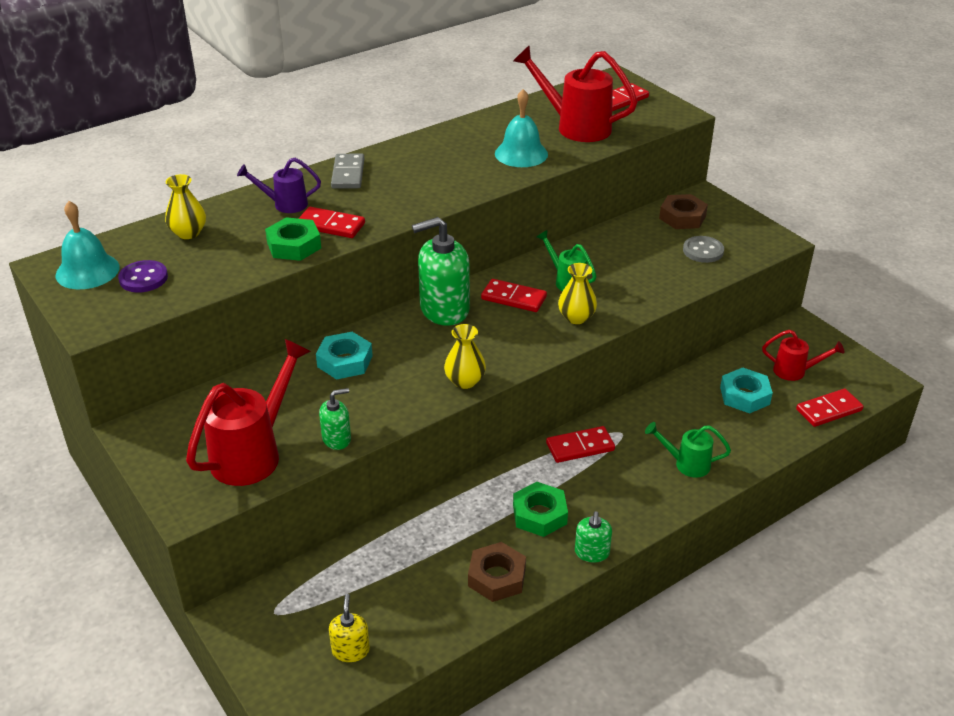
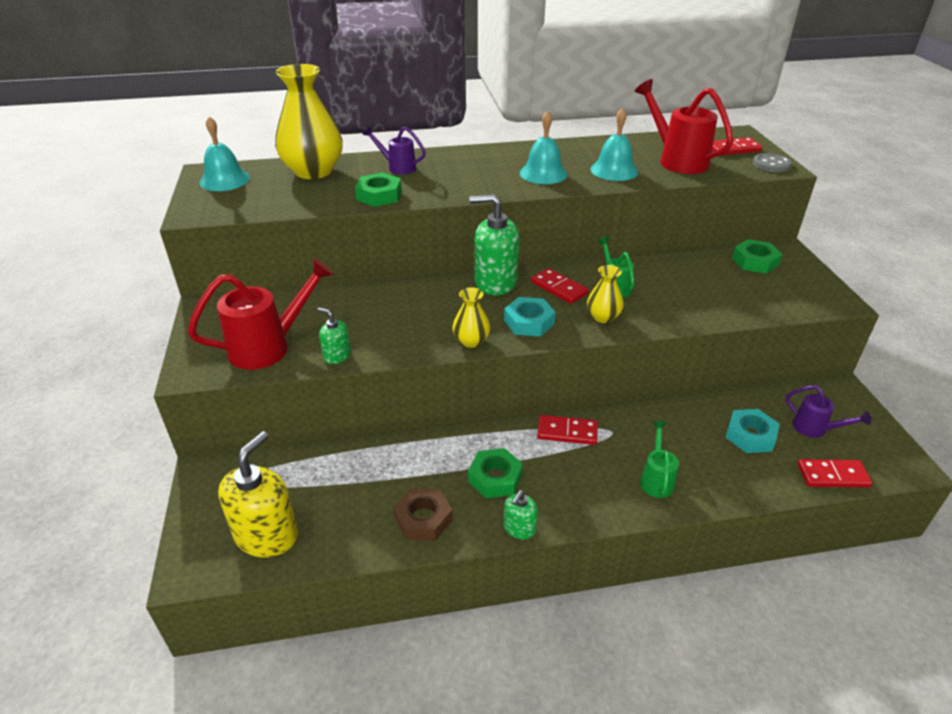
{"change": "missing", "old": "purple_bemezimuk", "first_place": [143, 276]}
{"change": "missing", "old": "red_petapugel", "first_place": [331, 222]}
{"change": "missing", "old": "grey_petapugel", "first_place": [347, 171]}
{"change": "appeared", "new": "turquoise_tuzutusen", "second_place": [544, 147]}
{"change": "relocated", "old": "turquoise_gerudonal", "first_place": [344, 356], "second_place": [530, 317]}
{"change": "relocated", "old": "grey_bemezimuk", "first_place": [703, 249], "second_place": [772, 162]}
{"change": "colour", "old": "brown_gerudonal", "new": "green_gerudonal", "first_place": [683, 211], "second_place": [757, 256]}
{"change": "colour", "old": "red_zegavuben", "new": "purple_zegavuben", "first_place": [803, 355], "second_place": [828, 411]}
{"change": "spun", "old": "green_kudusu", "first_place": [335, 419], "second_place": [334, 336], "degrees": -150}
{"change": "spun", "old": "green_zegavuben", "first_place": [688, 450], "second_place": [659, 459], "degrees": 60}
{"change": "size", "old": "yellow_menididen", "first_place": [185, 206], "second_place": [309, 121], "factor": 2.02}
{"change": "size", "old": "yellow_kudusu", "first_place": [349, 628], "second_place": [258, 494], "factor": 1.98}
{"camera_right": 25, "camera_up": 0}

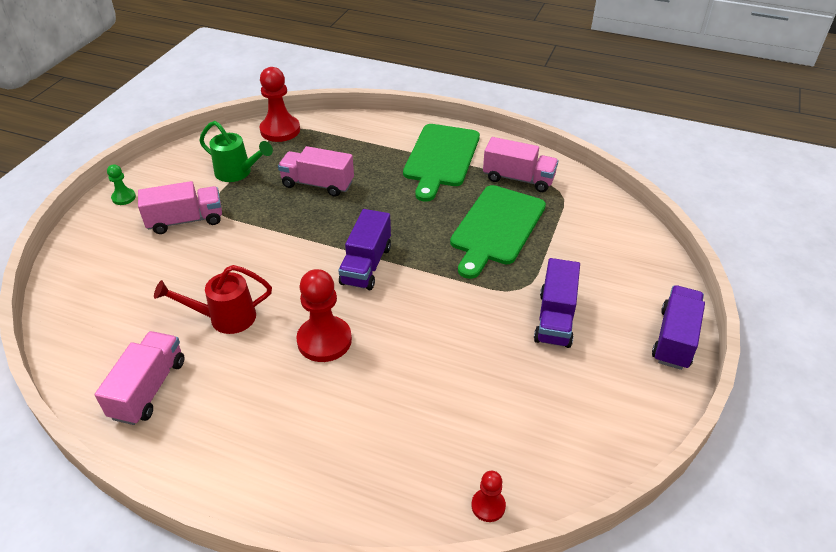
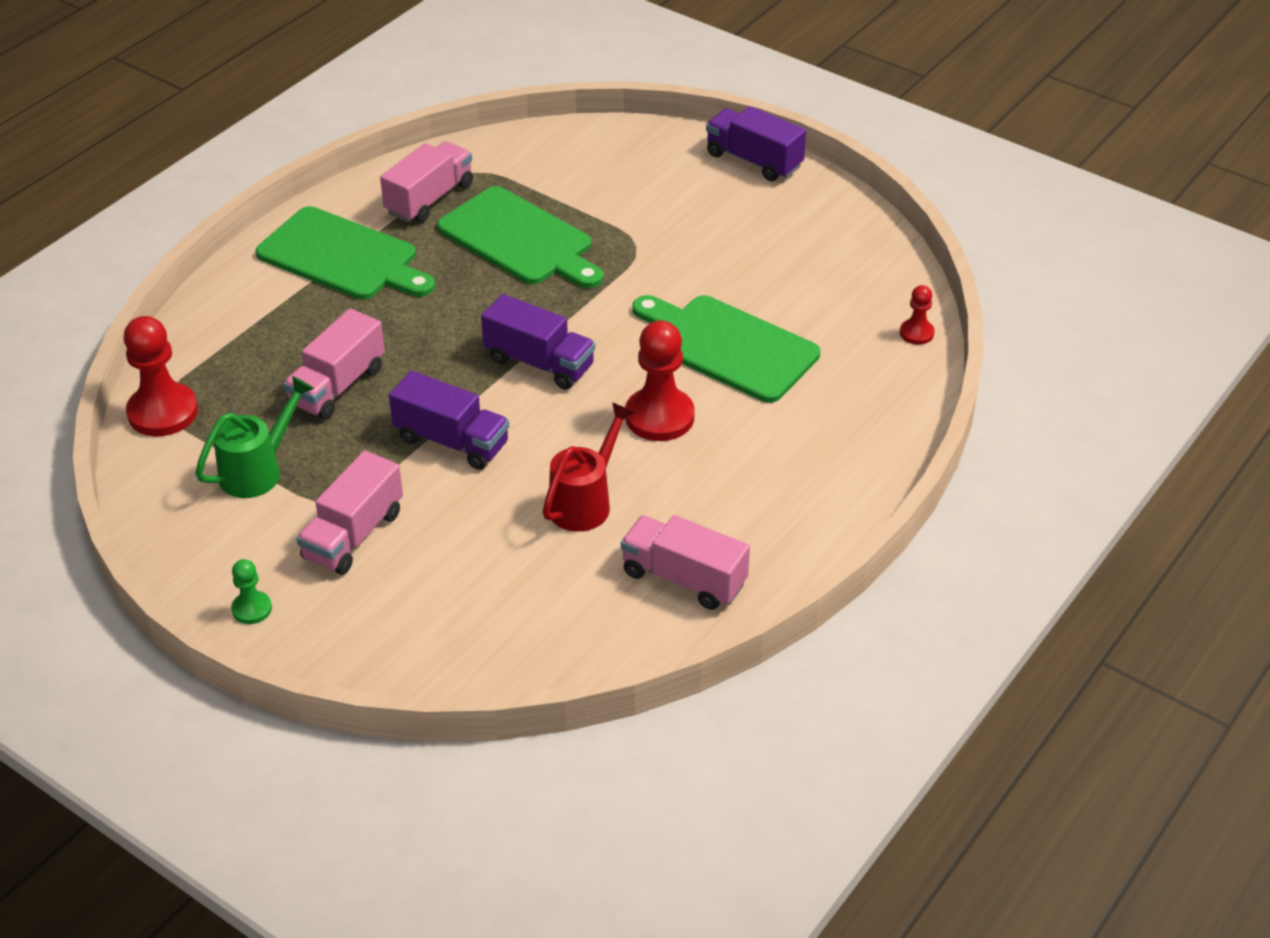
{"change": "appeared", "new": "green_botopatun", "second_place": [726, 349]}
{"change": "relocated", "old": "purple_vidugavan", "first_place": [557, 303], "second_place": [449, 420]}
{"change": "spun", "old": "pink_vidugavan", "first_place": [180, 207], "second_place": [350, 512], "degrees": -150}
{"change": "spun", "old": "red_zegavuben", "first_place": [213, 299], "second_place": [588, 467], "degrees": -150}
{"camera_right": -75, "camera_up": 0}

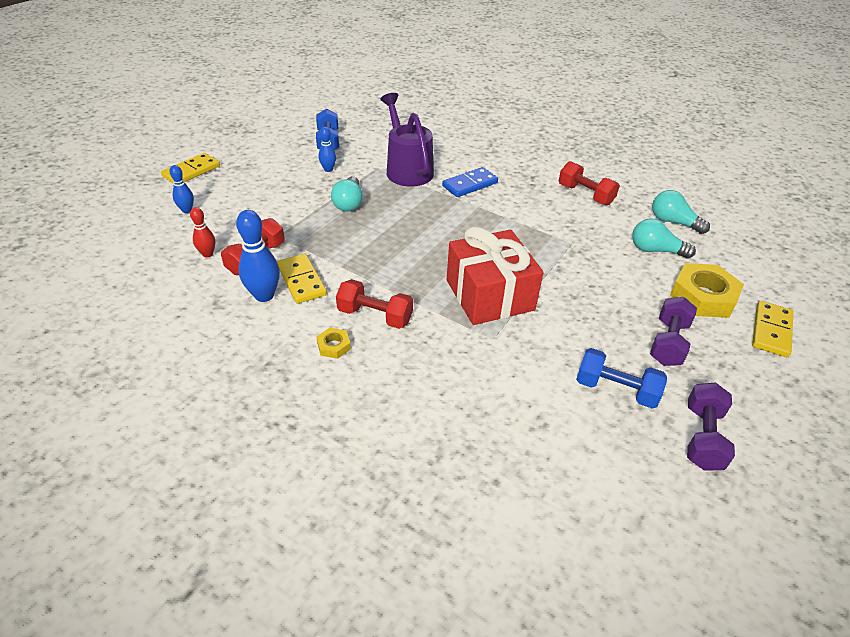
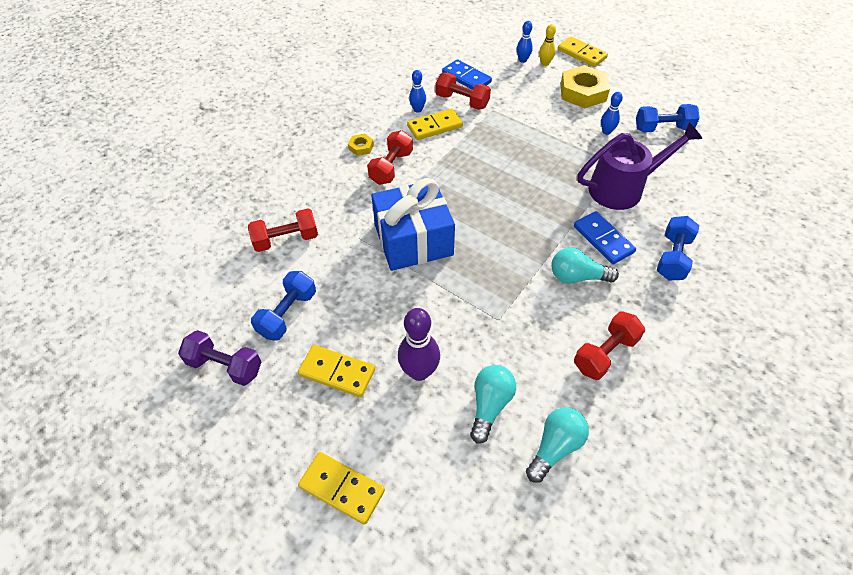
{"change": "appeared", "new": "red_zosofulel", "second_place": [283, 230]}
{"change": "appeared", "new": "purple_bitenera", "second_place": [419, 344]}
{"change": "appeared", "new": "yellow_bitenera", "second_place": [547, 45]}
{"change": "appeared", "new": "blue_zosofulel", "second_place": [678, 248]}
{"change": "relocated", "old": "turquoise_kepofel", "first_place": [347, 194], "second_place": [585, 265]}
{"change": "relocated", "old": "yellow_gerudonal", "first_place": [707, 290], "second_place": [585, 86]}
{"change": "exchanged", "old": "red_bitenera", "new": "blue_petapugel", "first_place": [202, 232], "second_place": [467, 74]}
{"change": "exchanged", "old": "purple_zosofulel", "new": "yellow_petapugel", "first_place": [673, 331], "second_place": [336, 371]}
{"change": "colour", "old": "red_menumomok", "new": "blue_menumomok", "first_place": [495, 275], "second_place": [413, 224]}
{"change": "size", "old": "blue_bitenera", "first_place": [258, 256], "second_place": [417, 91], "factor": 0.59}
{"camera_right": 95, "camera_up": 10}

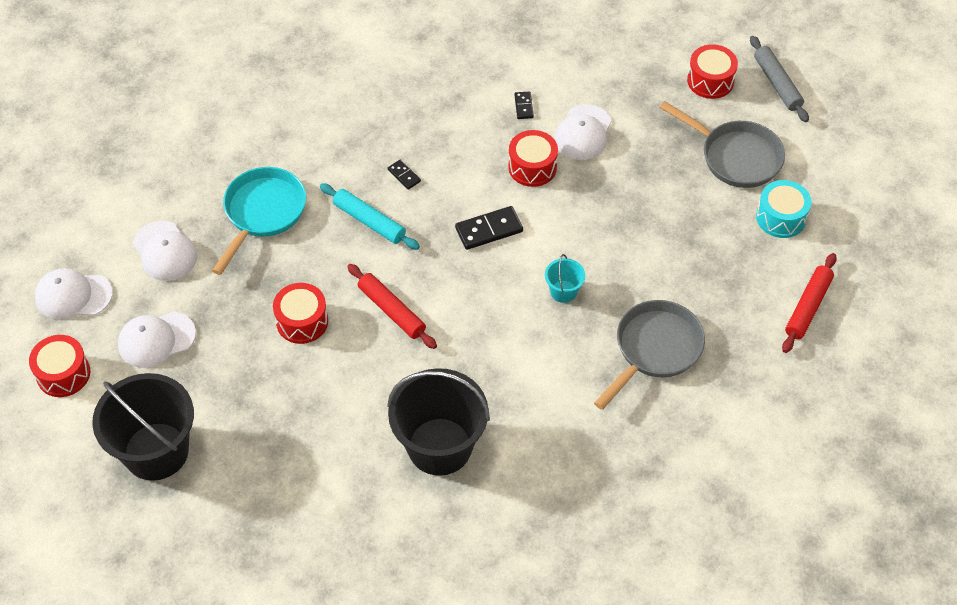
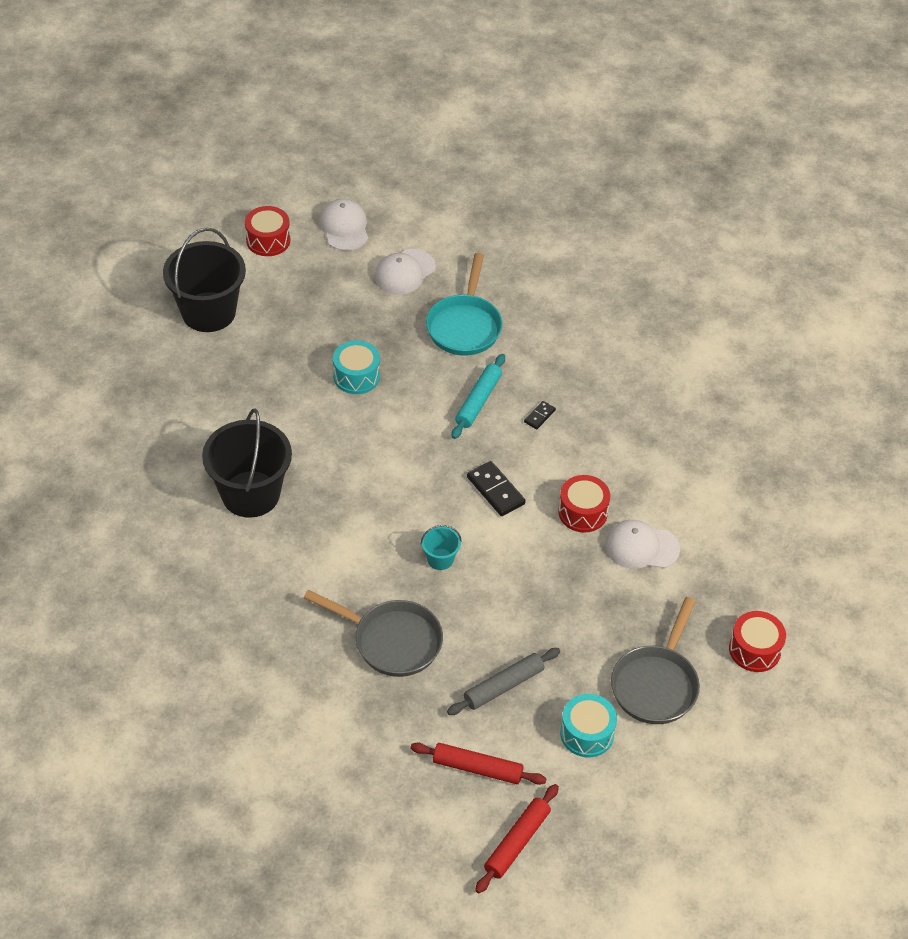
{"change": "missing", "old": "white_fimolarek", "first_place": [157, 339]}
{"change": "missing", "old": "black_petapugel", "first_place": [524, 105]}
{"change": "relocated", "old": "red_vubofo", "first_place": [392, 306], "second_place": [517, 838]}
{"change": "relocated", "old": "grey_vubofo", "first_place": [779, 79], "second_place": [503, 681]}
{"change": "colour", "old": "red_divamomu", "new": "turquoise_divamomu", "first_place": [300, 313], "second_place": [356, 367]}
{"change": "spun", "old": "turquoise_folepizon", "first_place": [259, 221], "second_place": [464, 304], "degrees": 90}
{"camera_right": 75, "camera_up": -5}

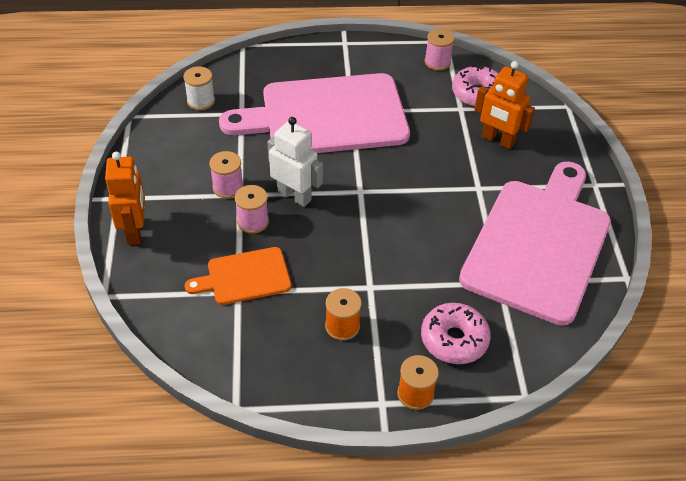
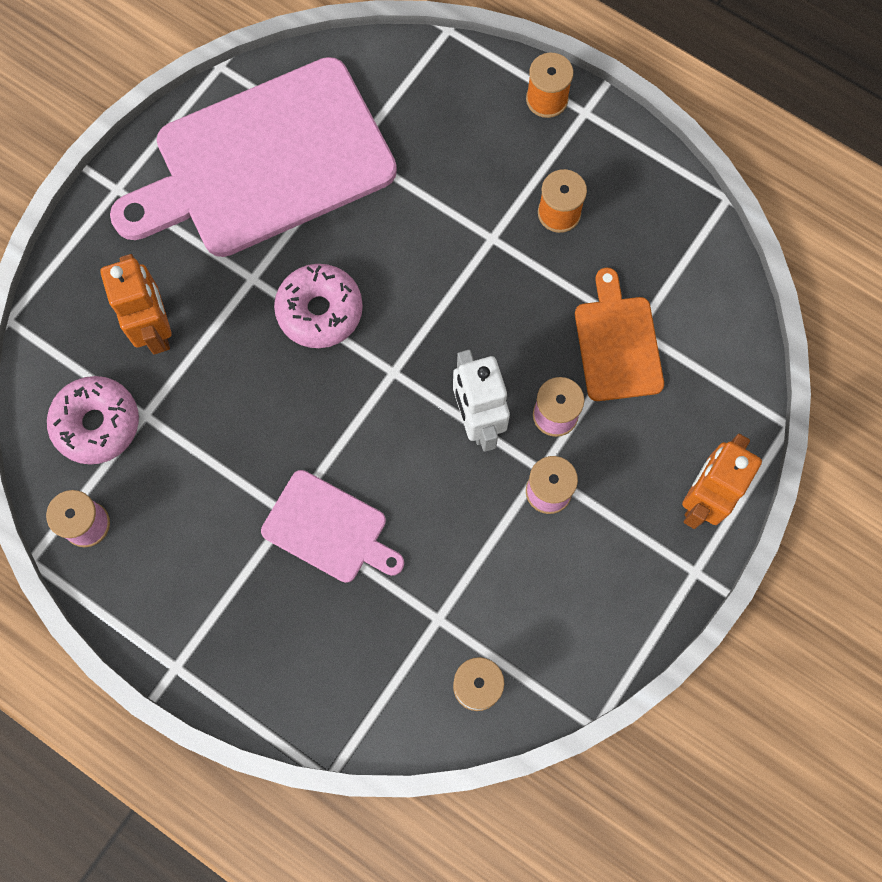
{"change": "relocated", "old": "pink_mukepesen", "first_place": [456, 333], "second_place": [318, 306]}
{"change": "spun", "old": "orange_botopatun", "first_place": [238, 276], "second_place": [619, 334], "degrees": -120}
{"change": "size", "old": "pink_botopatun", "first_place": [314, 113], "second_place": [332, 526], "factor": 0.47}
{"camera_right": -140, "camera_up": 25}

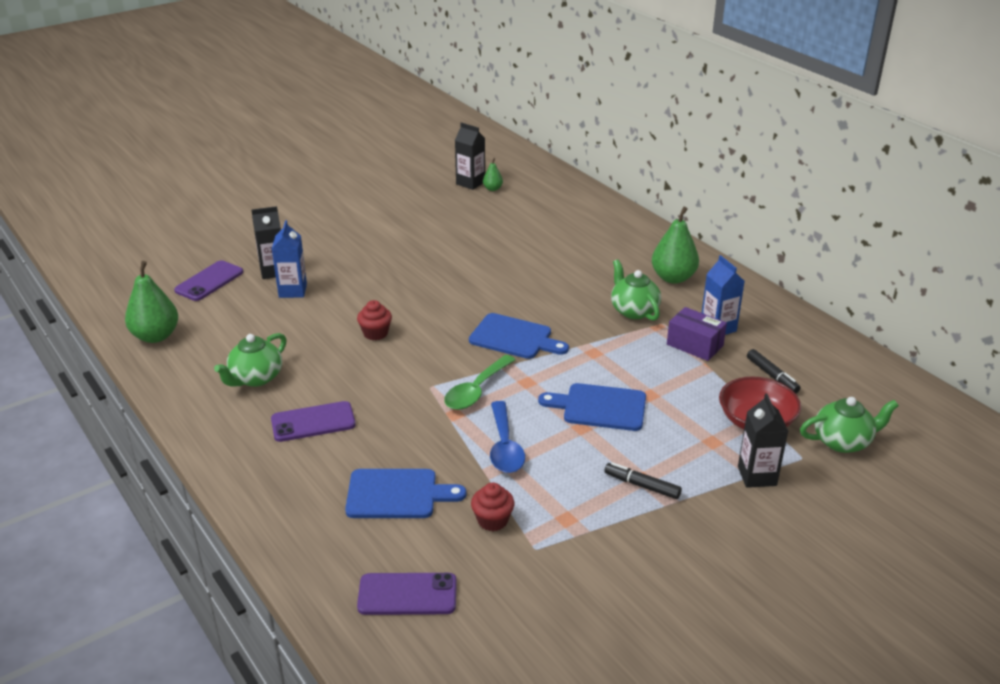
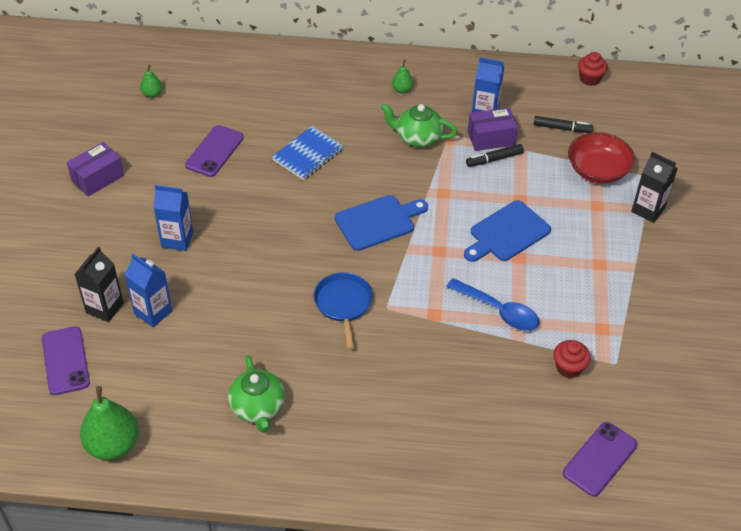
{"change": "missing", "old": "blue_botopatun", "first_place": [405, 493]}
{"change": "missing", "old": "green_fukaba", "first_place": [480, 382]}
{"change": "missing", "old": "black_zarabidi", "first_place": [470, 156]}
{"change": "missing", "old": "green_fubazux", "first_place": [849, 425]}
{"change": "appeared", "new": "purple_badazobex", "second_place": [95, 169]}
{"change": "appeared", "new": "blue_zarabidi", "second_place": [173, 218]}
{"change": "appeared", "new": "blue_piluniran", "second_place": [308, 153]}
{"change": "appeared", "new": "blue_folepizon", "second_place": [343, 310]}
{"change": "relocated", "old": "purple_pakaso", "first_place": [313, 421], "second_place": [214, 151]}
{"change": "relocated", "old": "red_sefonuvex", "first_place": [374, 320], "second_place": [593, 69]}
{"change": "relocated", "old": "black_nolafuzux", "first_place": [643, 480], "second_place": [495, 155]}
{"change": "size", "old": "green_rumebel", "first_place": [675, 245], "second_place": [402, 76], "factor": 0.5}
{"camera_right": -50, "camera_up": 15}

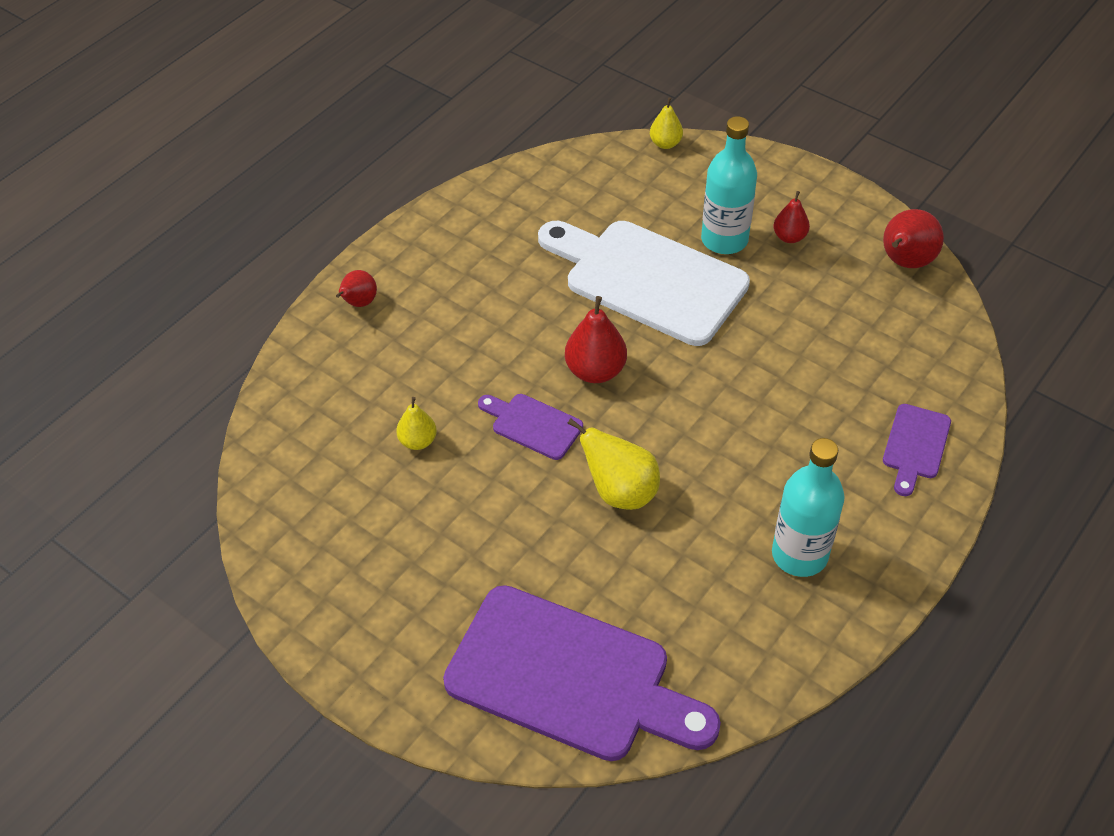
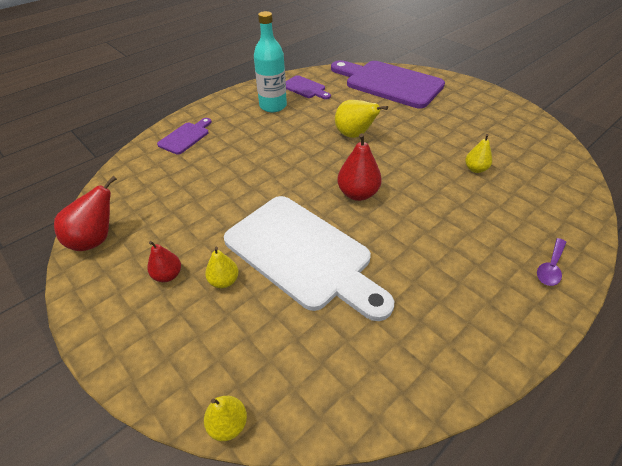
{"change": "relocated", "old": "purple_botopatun", "first_place": [530, 427], "second_place": [308, 87]}
{"change": "exchanged", "old": "red_rumebel", "new": "purple_fukaba", "first_place": [356, 288], "second_place": [552, 262]}
{"change": "exchanged", "old": "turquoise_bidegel", "new": "yellow_rumebel", "first_place": [729, 185], "second_place": [222, 267]}
{"camera_right": -170, "camera_up": -5}

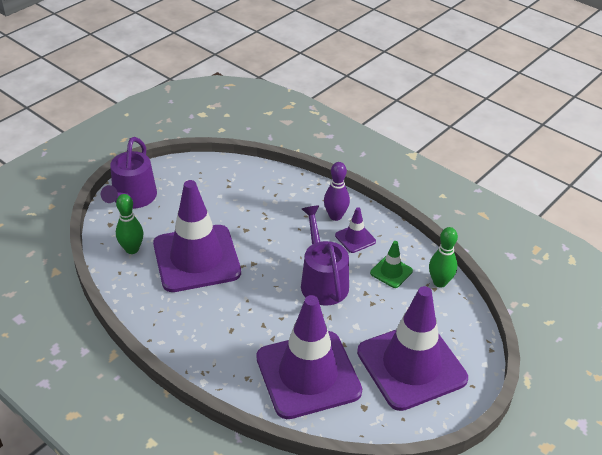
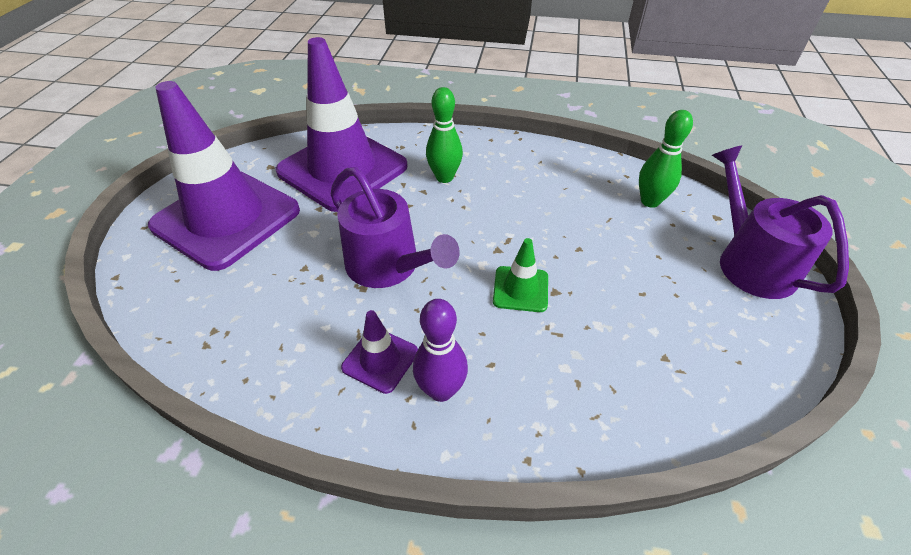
{"change": "missing", "old": "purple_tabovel", "first_place": [197, 236]}
{"change": "relocated", "old": "green_tabovel", "first_place": [391, 264], "second_place": [520, 275]}
{"change": "relocated", "old": "green_bitenera", "first_place": [443, 257], "second_place": [444, 135]}
{"camera_right": 150, "camera_up": 5}

